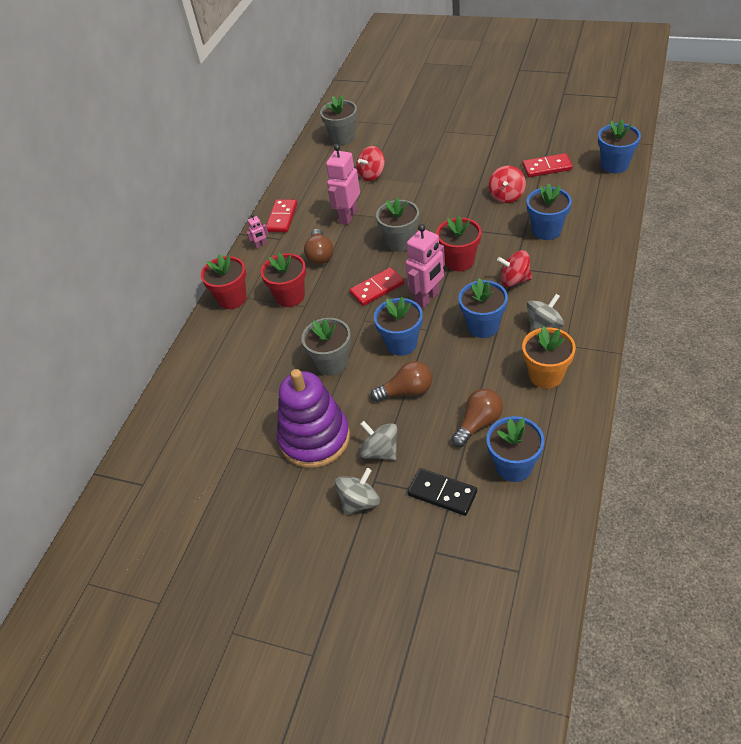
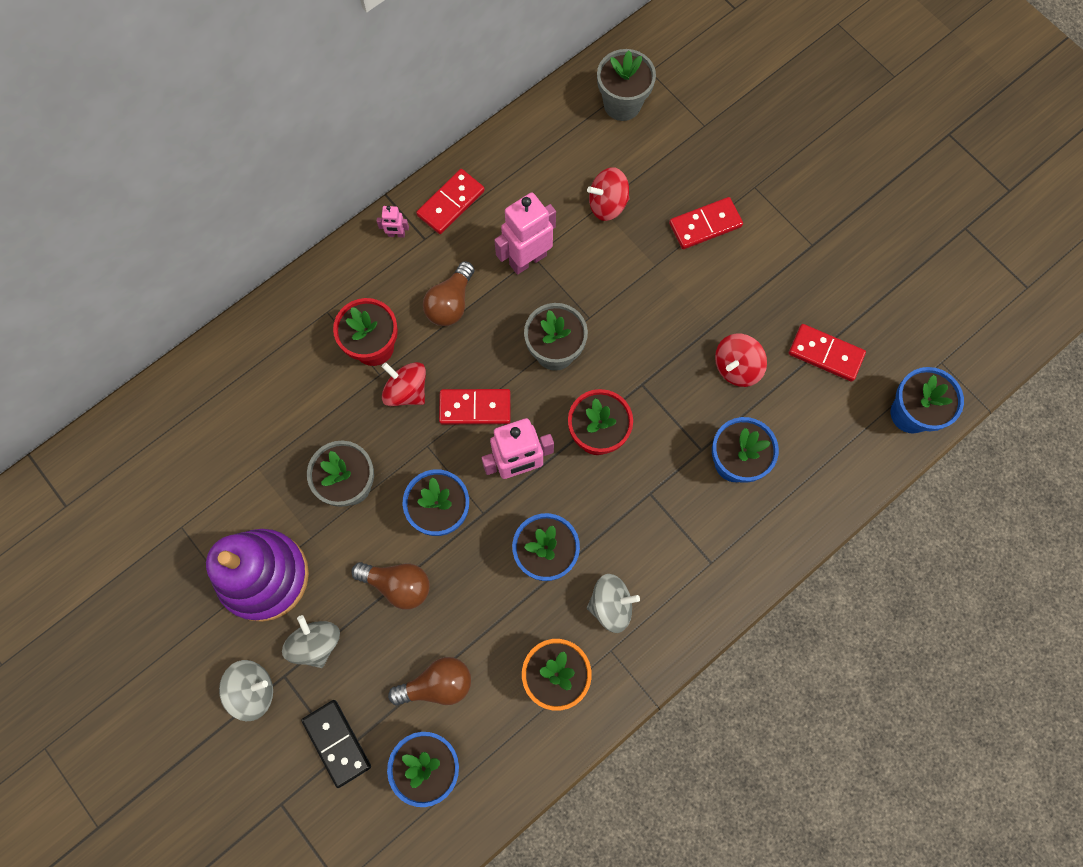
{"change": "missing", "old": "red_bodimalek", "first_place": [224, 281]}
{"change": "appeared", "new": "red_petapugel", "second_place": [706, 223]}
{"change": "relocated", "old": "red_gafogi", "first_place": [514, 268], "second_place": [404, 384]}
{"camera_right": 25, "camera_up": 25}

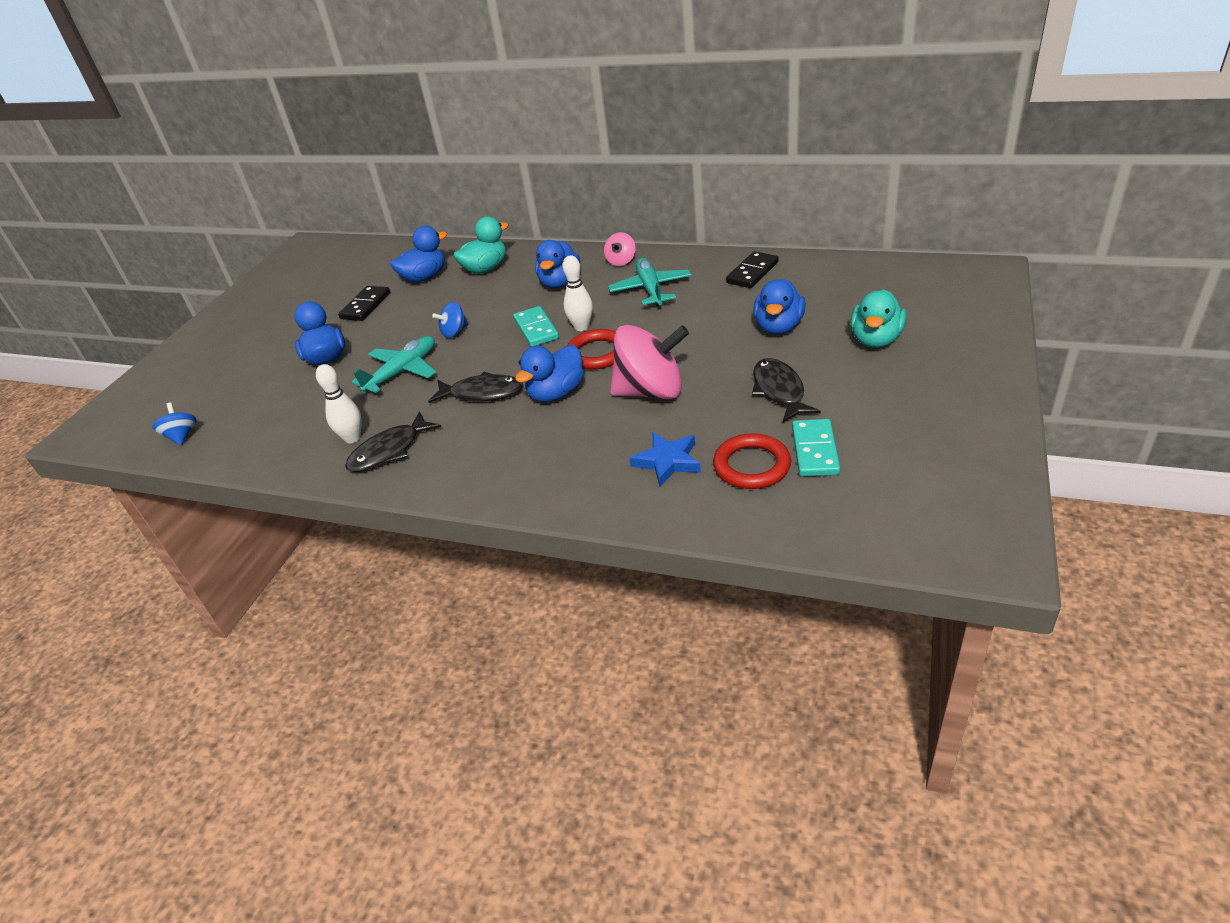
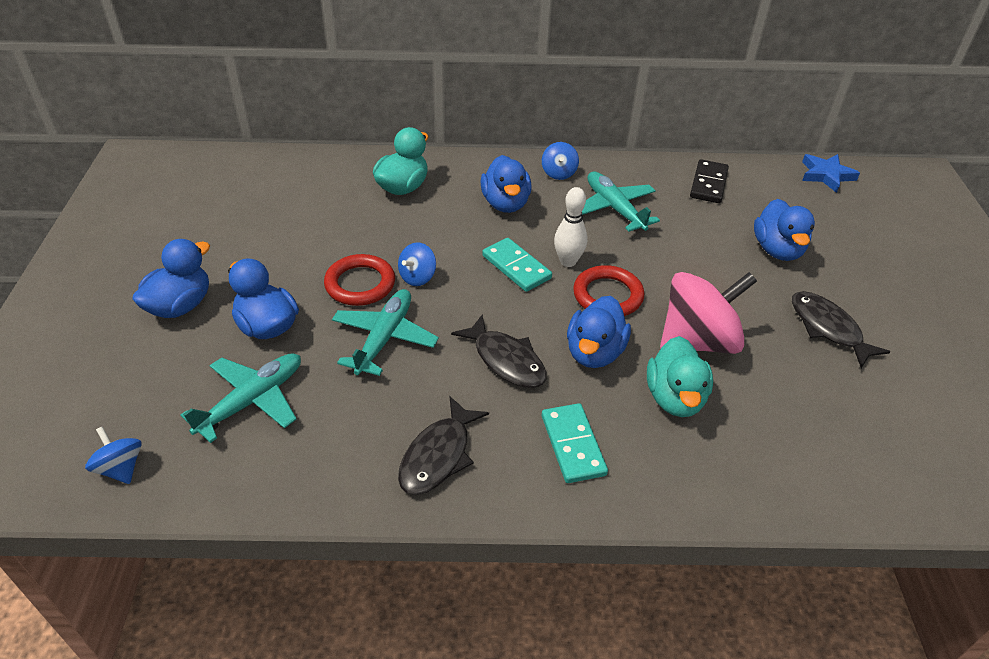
{"change": "missing", "old": "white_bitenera", "first_place": [339, 403]}
{"change": "missing", "old": "black_petapugel", "first_place": [364, 303]}
{"change": "appeared", "new": "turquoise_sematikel", "second_place": [240, 398]}
{"change": "relocated", "old": "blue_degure", "first_place": [418, 254], "second_place": [171, 278]}
{"change": "relocated", "old": "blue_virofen", "first_place": [665, 459], "second_place": [831, 173]}
{"change": "relocated", "old": "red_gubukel", "first_place": [752, 461], "second_place": [359, 280]}
{"change": "relocated", "old": "turquoise_petapugel", "first_place": [816, 448], "second_place": [575, 443]}
{"change": "relocated", "old": "turquoise_degure", "first_place": [878, 318], "second_place": [680, 376]}
{"change": "colour", "old": "pink_gafogi", "new": "blue_gafogi", "first_place": [619, 249], "second_place": [560, 161]}
{"change": "spun", "old": "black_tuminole", "first_place": [475, 387], "second_place": [499, 351], "degrees": 60}
{"camera_right": -25, "camera_up": 5}

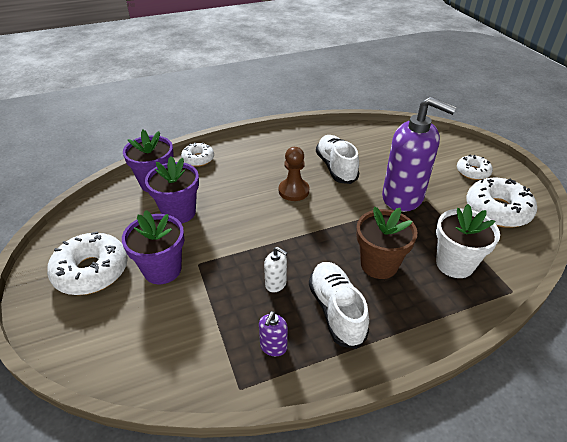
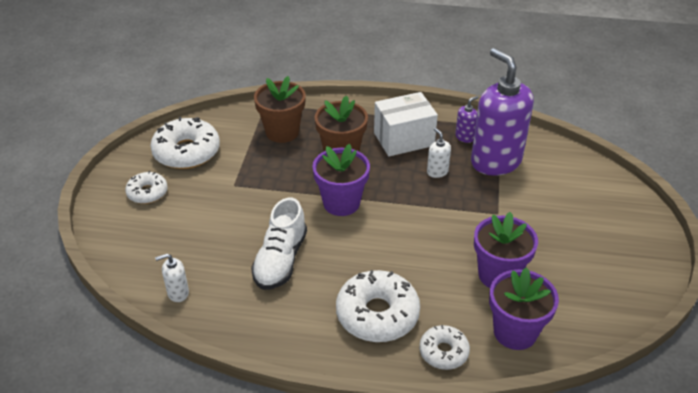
{"change": "missing", "old": "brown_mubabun", "first_place": [294, 174]}
{"change": "appeared", "new": "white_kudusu", "second_place": [172, 277]}
{"change": "relocated", "old": "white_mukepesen", "first_place": [87, 263], "second_place": [378, 306]}
{"change": "relocated", "old": "purple_bodimalek", "first_place": [153, 247], "second_place": [341, 180]}
{"change": "relocated", "old": "purple_kudusu", "first_place": [419, 154], "second_place": [502, 112]}
{"change": "exchanged", "old": "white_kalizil", "new": "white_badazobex", "first_place": [339, 305], "second_place": [406, 124]}
{"change": "colour", "old": "white_bodimalek", "new": "brown_bodimalek", "first_place": [468, 241], "second_place": [280, 109]}
{"camera_right": -150, "camera_up": 0}

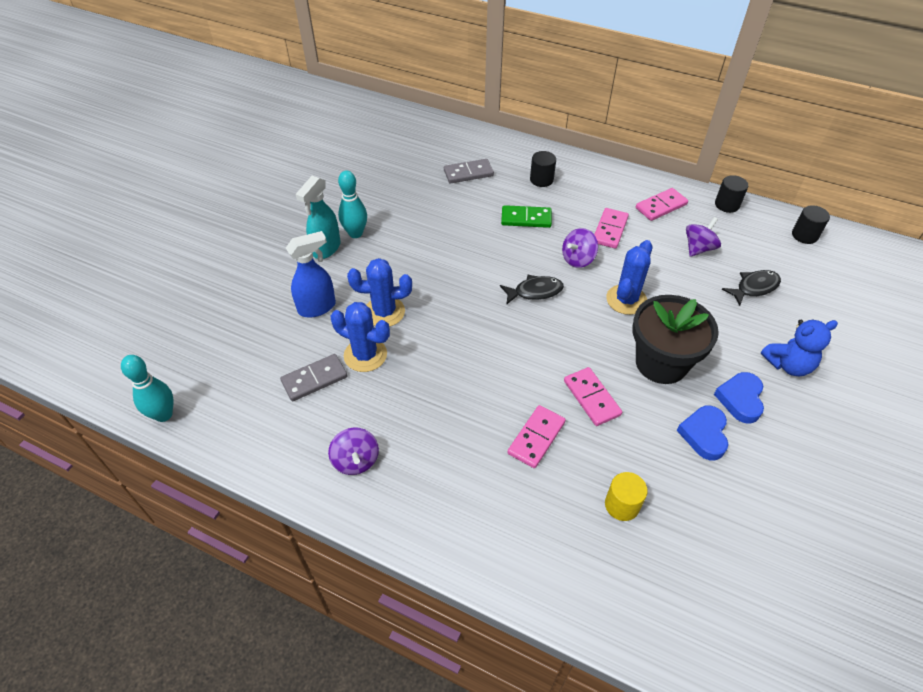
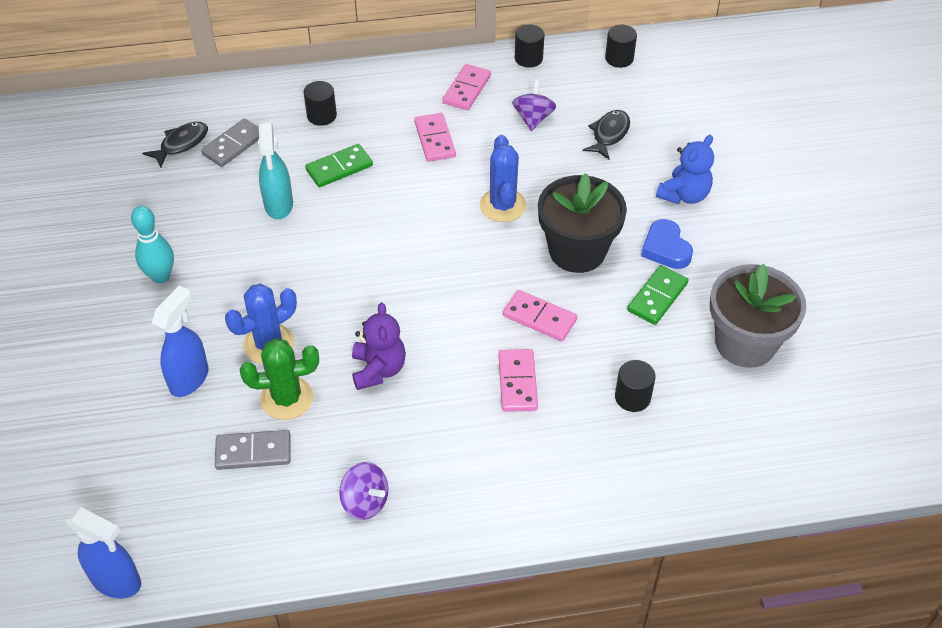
{"change": "missing", "old": "purple_gafogi", "first_place": [580, 248]}
{"change": "appeared", "new": "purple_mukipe", "second_place": [379, 346]}
{"change": "appeared", "new": "grey_bodimalek", "second_place": [758, 316]}
{"change": "relocated", "old": "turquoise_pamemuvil", "first_place": [318, 217], "second_place": [275, 171]}
{"change": "relocated", "old": "black_tuminole", "first_place": [532, 290], "second_place": [175, 144]}
{"change": "exchanged", "old": "turquoise_bitenera", "new": "blue_pamemuvil", "first_place": [147, 388], "second_place": [103, 553]}
{"change": "exchanged", "old": "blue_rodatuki", "new": "green_petapugel", "first_place": [702, 433], "second_place": [657, 295]}
{"change": "colour", "old": "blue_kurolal", "new": "green_kurolal", "first_place": [360, 337], "second_place": [279, 379]}
{"change": "colour", "old": "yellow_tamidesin", "new": "black_tamidesin", "first_place": [626, 496], "second_place": [635, 386]}
{"change": "spun", "old": "grey_petapugel", "first_place": [313, 377], "second_place": [253, 450], "degrees": 60}
{"camera_right": -35, "camera_up": 0}

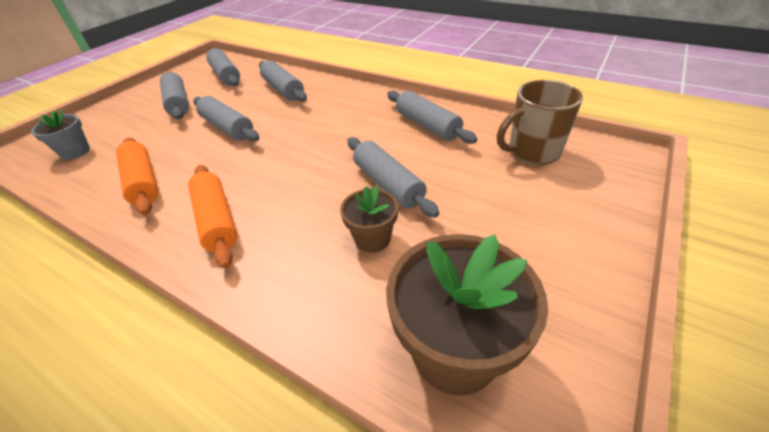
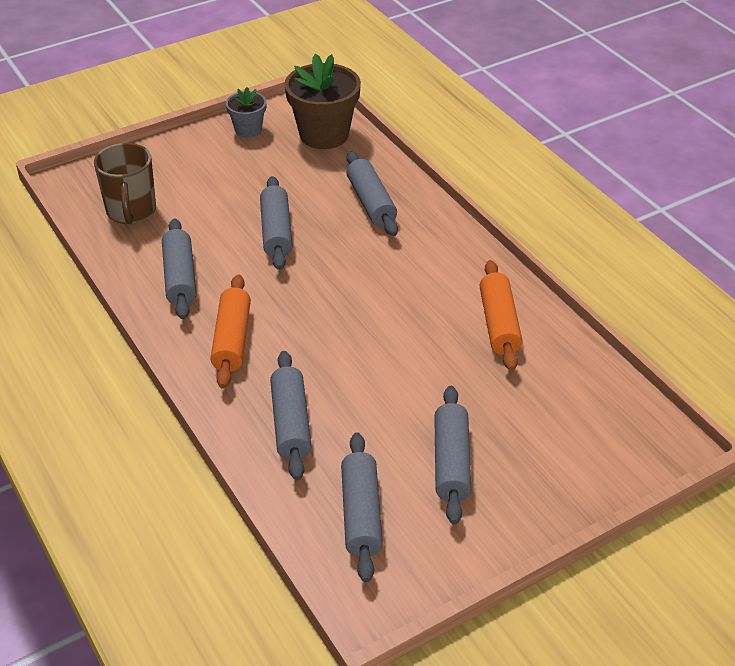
{"change": "missing", "old": "brown_bodimalek", "first_place": [369, 219]}
{"change": "relocated", "old": "grey_bodimalek", "first_place": [60, 134], "second_place": [246, 112]}
{"change": "relocated", "old": "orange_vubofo", "first_place": [212, 216], "second_place": [230, 331]}
{"change": "relocated", "old": "grey_vubofo", "first_place": [226, 119], "second_place": [372, 193]}
{"change": "spun", "old": "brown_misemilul", "first_place": [540, 122], "second_place": [125, 183], "degrees": 75}
{"camera_right": -155, "camera_up": 0}

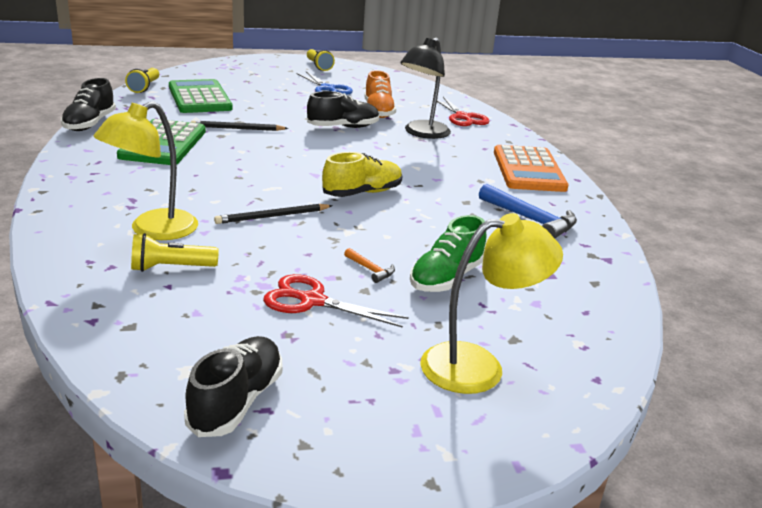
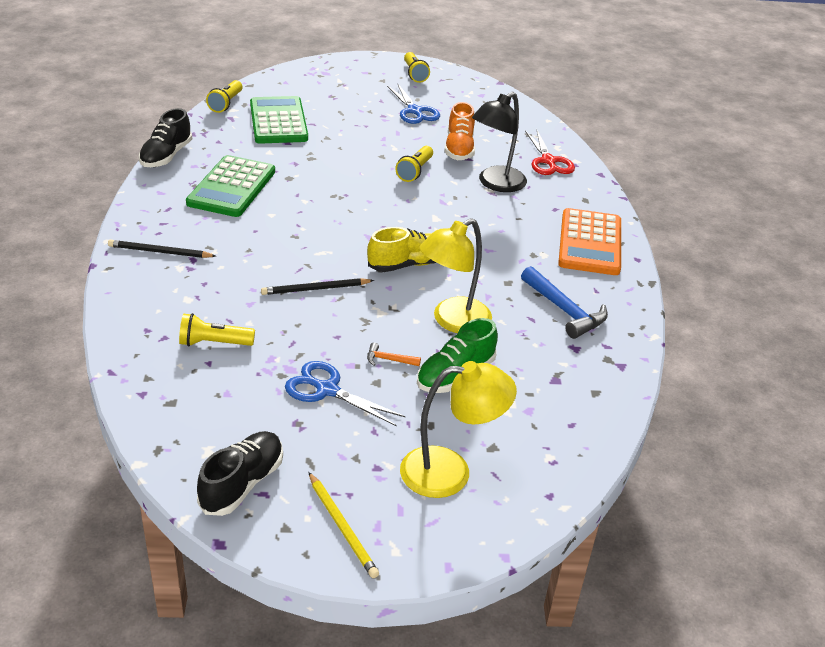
{"change": "appeared", "new": "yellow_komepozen", "second_place": [343, 525]}
{"change": "relocated", "old": "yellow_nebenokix", "first_place": [146, 170], "second_place": [455, 275]}
{"change": "relocated", "old": "black_komepozen", "first_place": [240, 125], "second_place": [162, 249]}
{"change": "exchanged", "old": "black_kalizil", "new": "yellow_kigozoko", "first_place": [343, 109], "second_place": [414, 164]}
{"change": "colour", "old": "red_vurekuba", "new": "blue_vurekuba", "first_place": [336, 301], "second_place": [345, 394]}
{"change": "spun", "old": "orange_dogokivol", "first_place": [369, 265], "second_place": [394, 354], "degrees": 135}
{"camera_right": 10, "camera_up": 10}

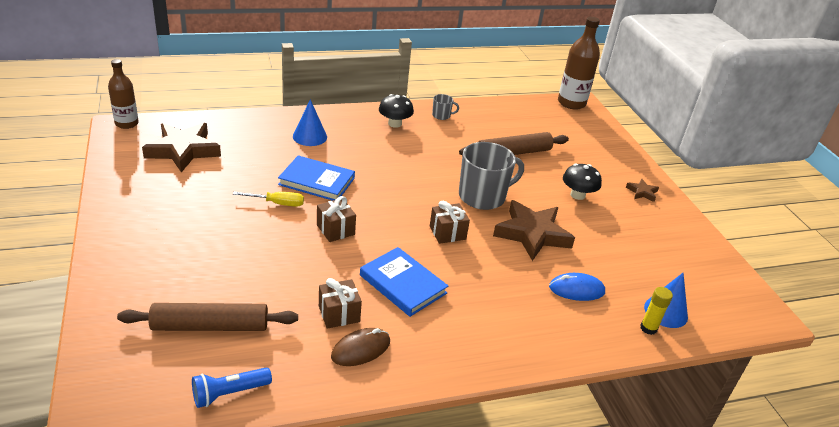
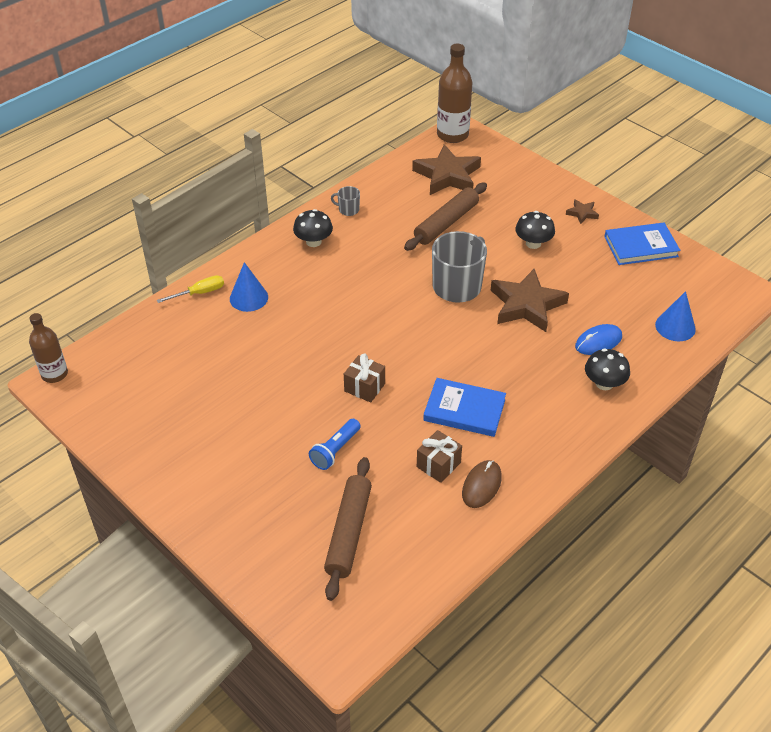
{"change": "missing", "old": "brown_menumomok", "first_place": [450, 222]}
{"change": "missing", "old": "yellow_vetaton", "first_place": [656, 311]}
{"change": "appeared", "new": "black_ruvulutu", "second_place": [607, 369]}
{"change": "relocated", "old": "brown_virofen", "first_place": [181, 148], "second_place": [446, 169]}
{"change": "relocated", "old": "blue_kigozoko", "first_place": [232, 387], "second_place": [335, 444]}
{"change": "relocated", "old": "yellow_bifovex", "first_place": [268, 199], "second_place": [190, 289]}
{"change": "relocated", "old": "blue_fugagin", "first_place": [316, 178], "second_place": [642, 244]}
{"change": "spun", "old": "brown_vubofo", "first_place": [207, 317], "second_place": [348, 529], "degrees": -45}
{"change": "spun", "old": "grey_misemilul", "first_place": [445, 107], "second_place": [345, 201], "degrees": -135}
{"camera_right": -25, "camera_up": 10}

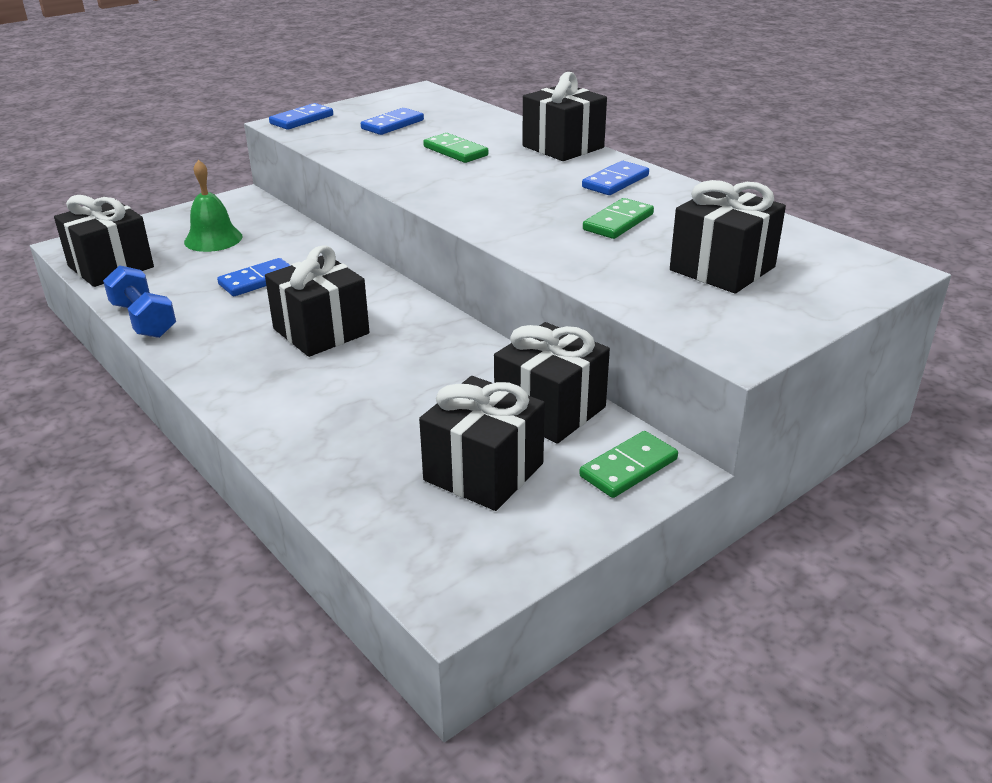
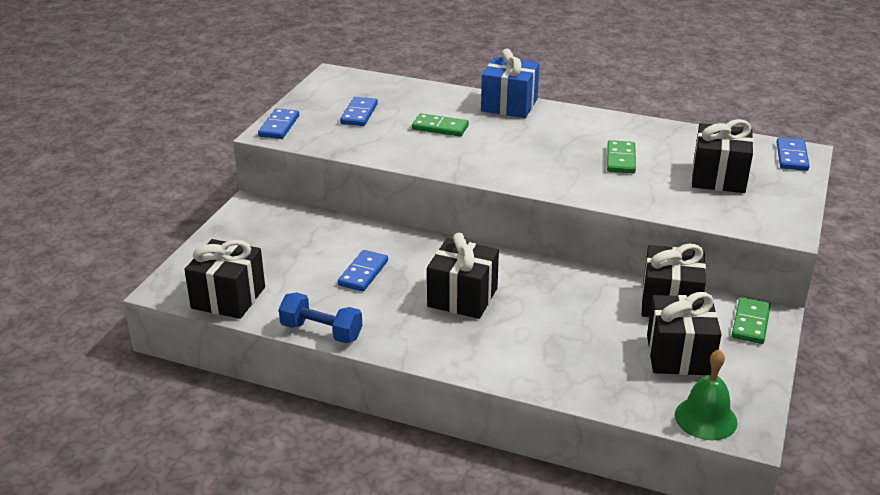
{"change": "relocated", "old": "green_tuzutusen", "first_place": [213, 206], "second_place": [706, 395]}
{"change": "relocated", "old": "blue_petapugel", "first_place": [615, 178], "second_place": [793, 154]}
{"change": "colour", "old": "black_menumomok", "new": "blue_menumomok", "first_place": [564, 116], "second_place": [510, 83]}
{"camera_right": -30, "camera_up": 0}

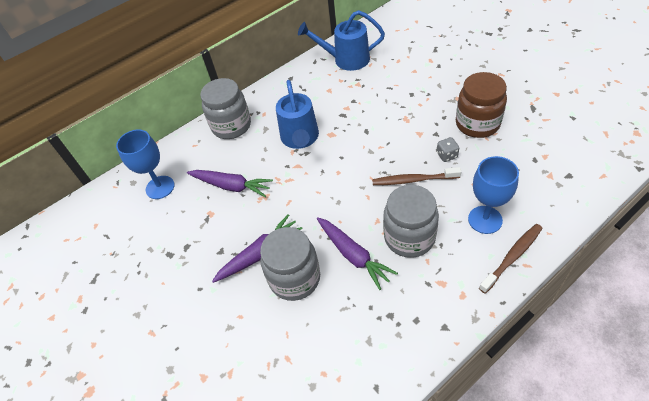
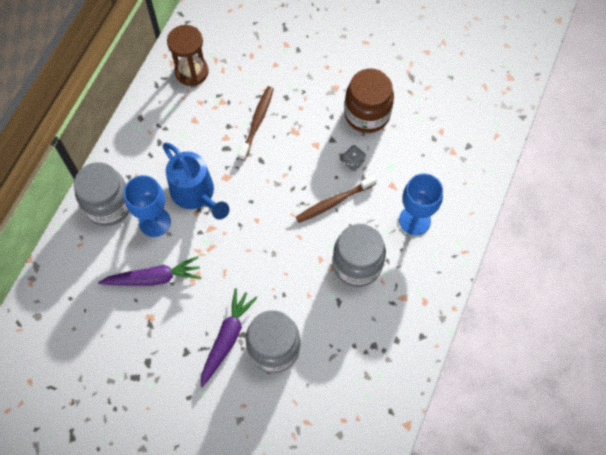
{"change": "missing", "old": "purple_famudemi", "first_place": [357, 253]}
{"change": "relocated", "old": "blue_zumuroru", "first_place": [145, 164], "second_place": [147, 206]}
{"change": "relocated", "old": "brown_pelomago", "first_place": [511, 258], "second_place": [256, 123]}
{"change": "exchanged", "old": "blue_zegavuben", "new": "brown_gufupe", "first_place": [341, 40], "second_place": [188, 55]}
{"camera_right": -35, "camera_up": 15}

